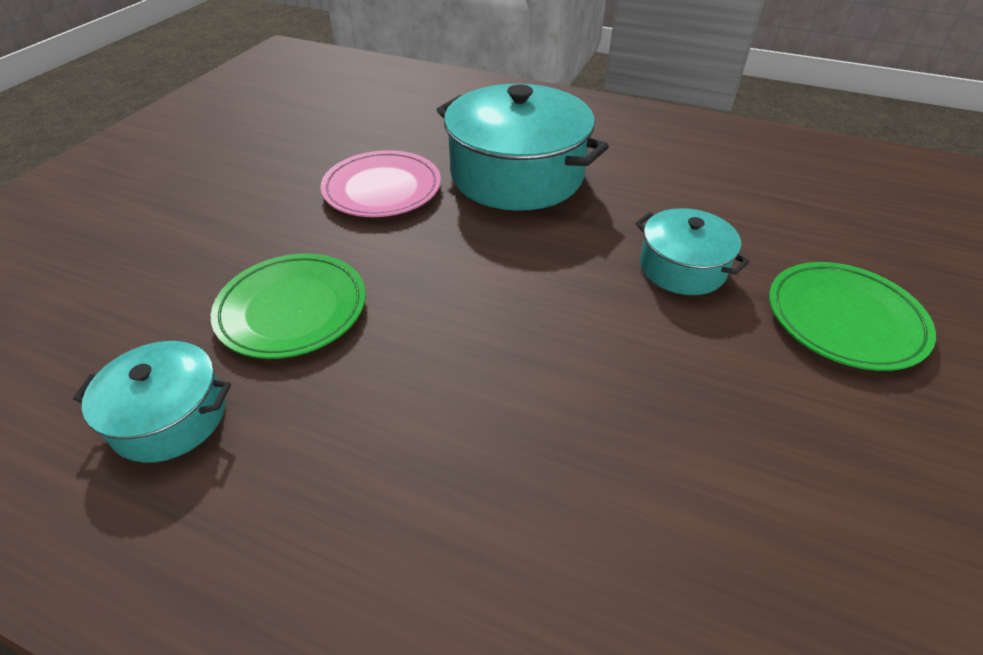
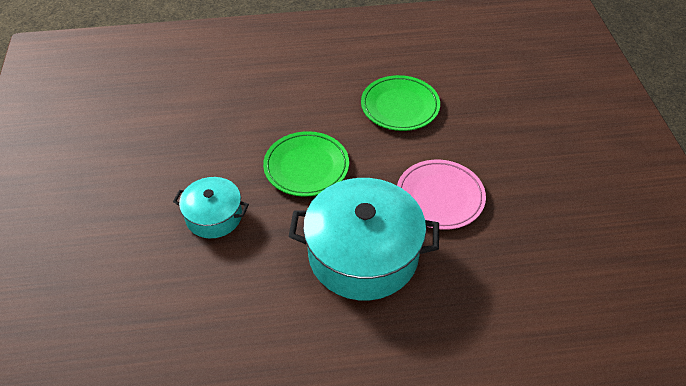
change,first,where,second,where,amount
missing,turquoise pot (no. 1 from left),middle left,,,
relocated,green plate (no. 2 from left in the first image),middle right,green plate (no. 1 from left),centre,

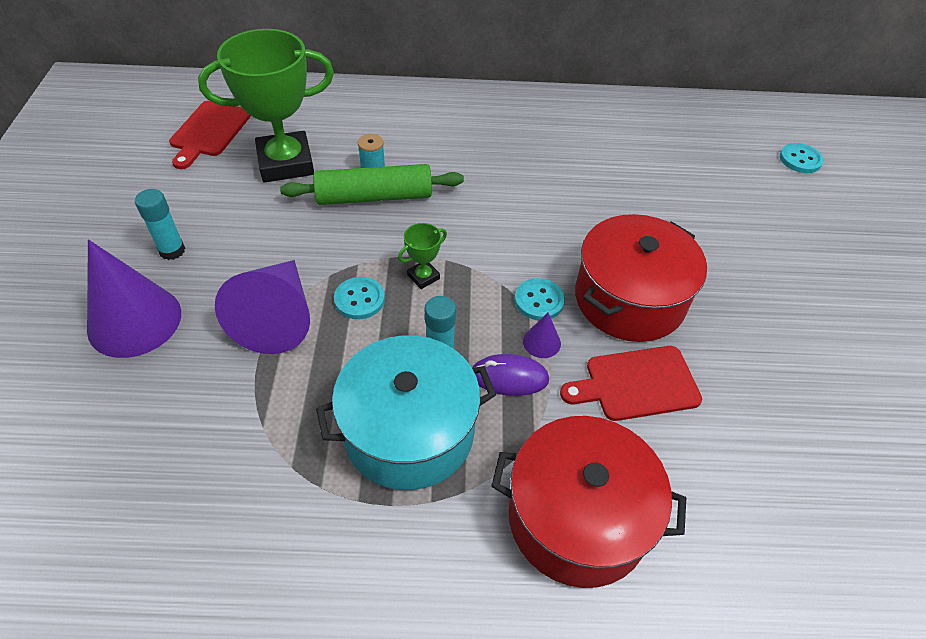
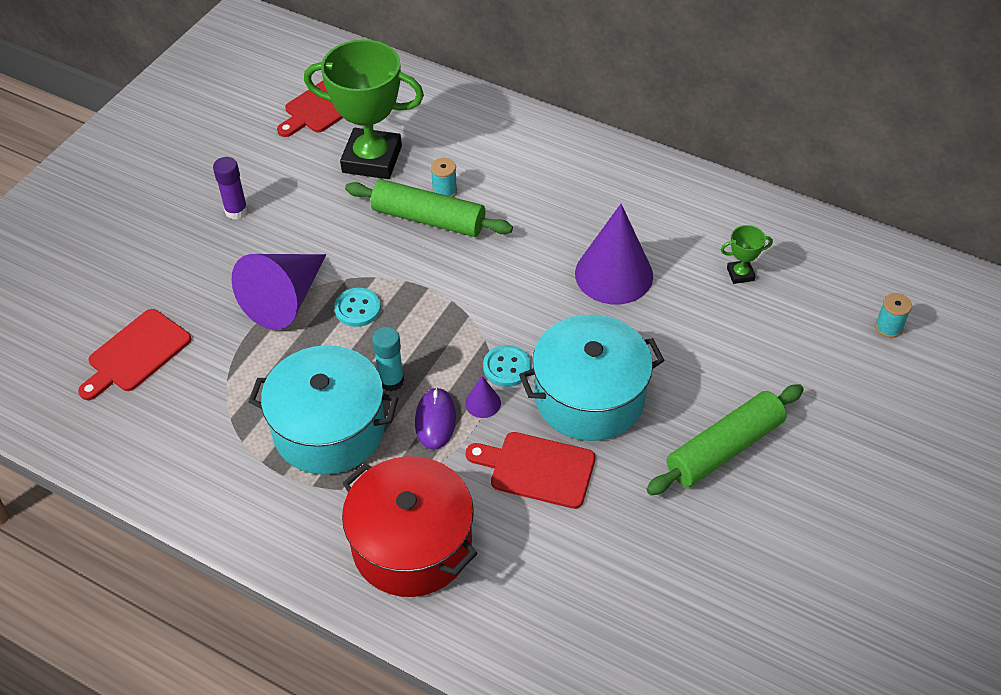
change,first,where,second,where,amount
appeared,,,red cutting board (no. 1 from left),middle left,
appeared,,,green rolling pin (no. 2 from left),middle right,
relocated,purple cone (no. 1 from left in the first image),middle left,purple cone (no. 3 from left),centre,
relocated,green trophy (no. 2 from left),centre,,middle right,
exchanged,turquoise button (no. 3 from left),top right,turquoise spool (no. 2 from left),middle right,
colour,turquoise glue stick (no. 1 from left),middle left,purple glue stick,top left,
colour,red pot (no. 2 from left),middle right,turquoise pot (no. 2 from left),centre,
spun,purple mouse,centre,,centre,60 degrees clockwise

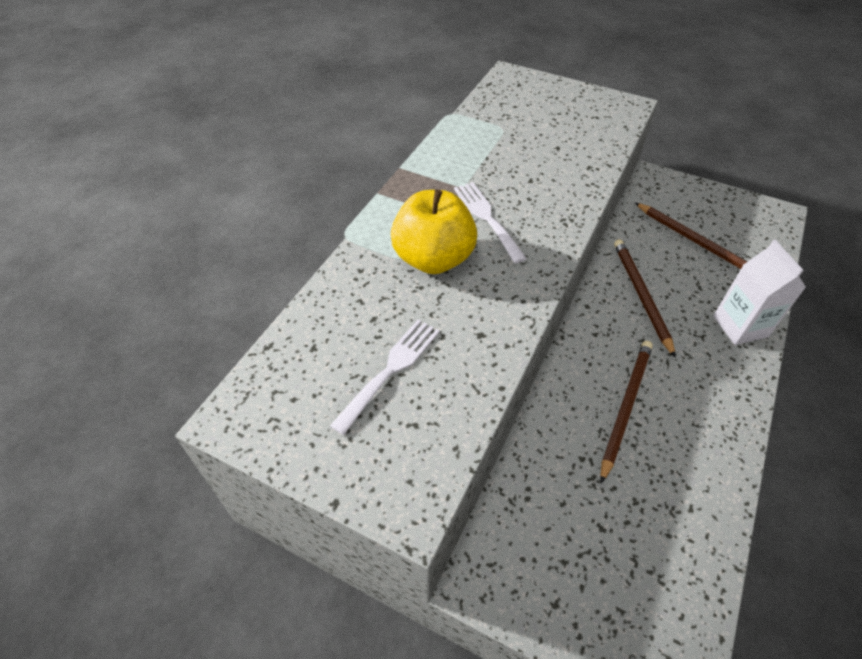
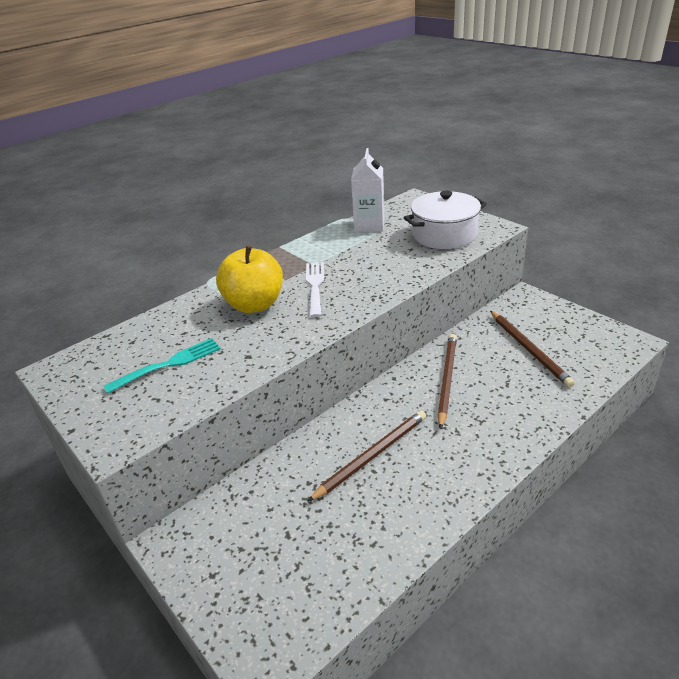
change,first,where,second,where,amount
appeared,,,white pot,top centre,
relocated,white carton,middle right,,top centre,
colour,white fork (no. 1 from left),centre,turquoise fork,middle left,

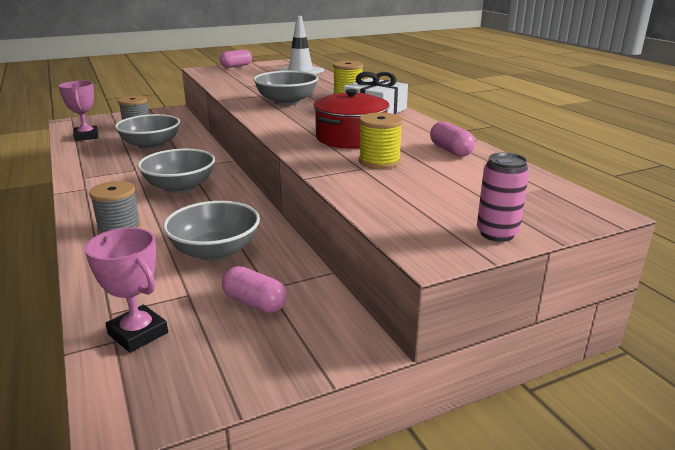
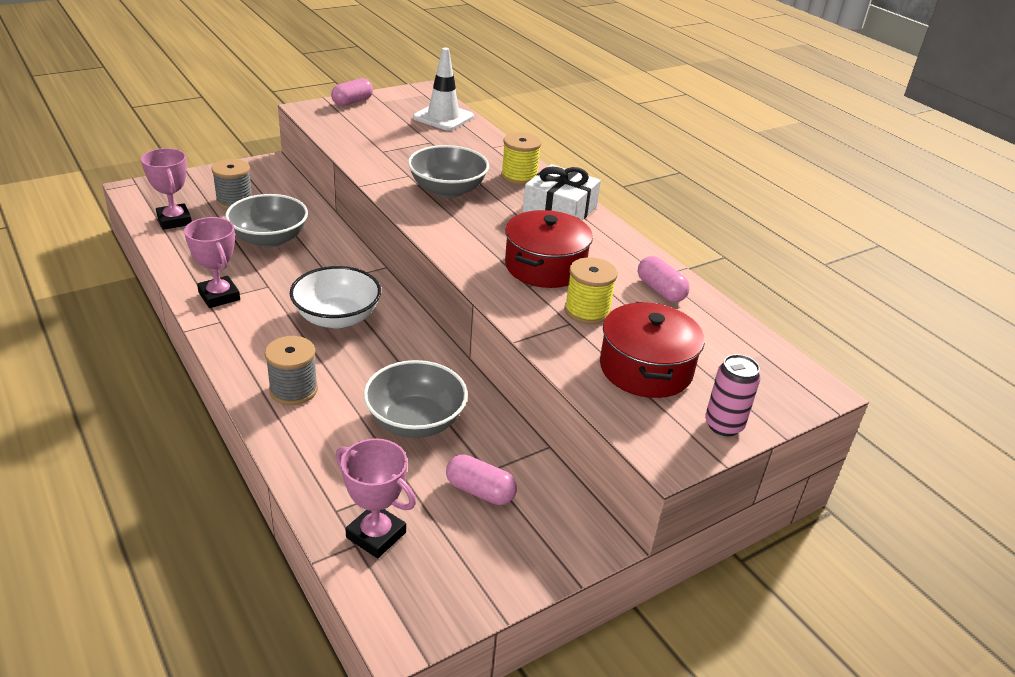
change,first,where,second,where,amount
appeared,,,pink trophy (no. 2 from left),middle left,
appeared,,,red pot (no. 2 from left),centre,
colour,grey bowl (no. 2 from left),middle left,white bowl,middle left,

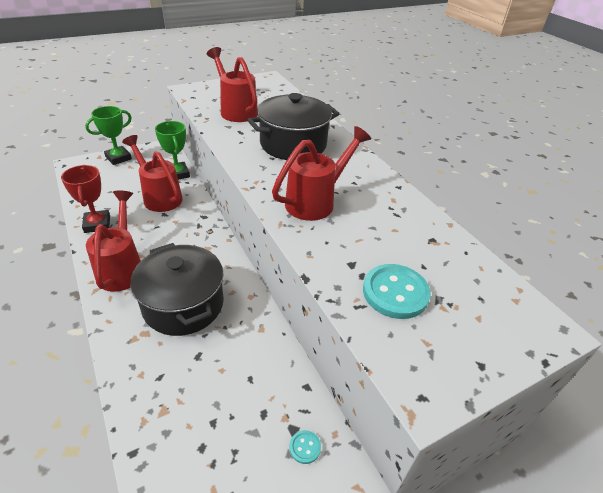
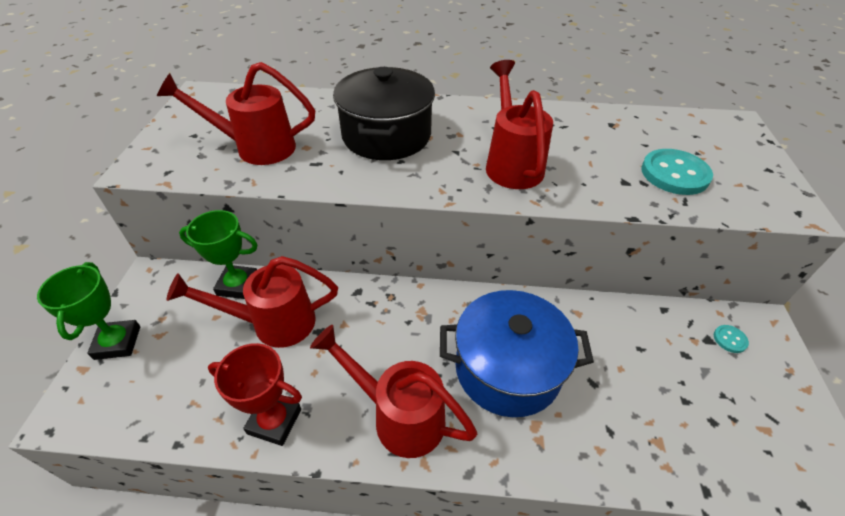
change,first,where,second,where,amount
colour,black pot (no. 1 from left),middle left,blue pot,bottom centre,

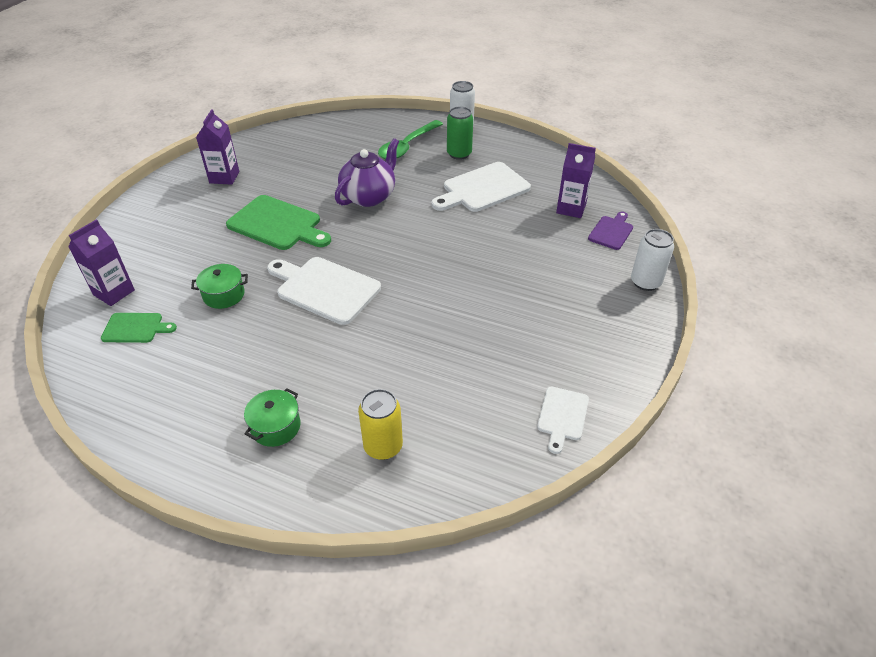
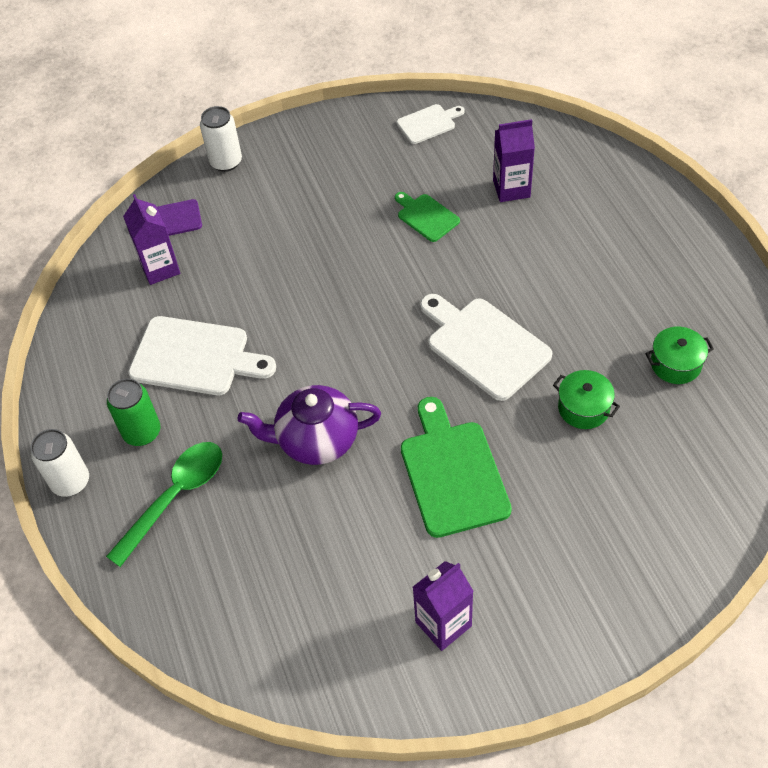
change,first,where,second,where,amount
missing,yellow can,centre,,,
relocated,purple carton (no. 1 from left in the first image),middle left,purple carton (no. 3 from left),top right,
relocated,green cutting board (no. 1 from left),middle left,,top centre,
relocated,green pot (no. 2 from left),middle left,,middle right,
spun,white cutting board (no. 1 from left in the first image),centre,white cutting board (no. 3 from left),centre,150 degrees clockwise
spun,green spoon,top centre,,middle left,45 degrees counterclockwise

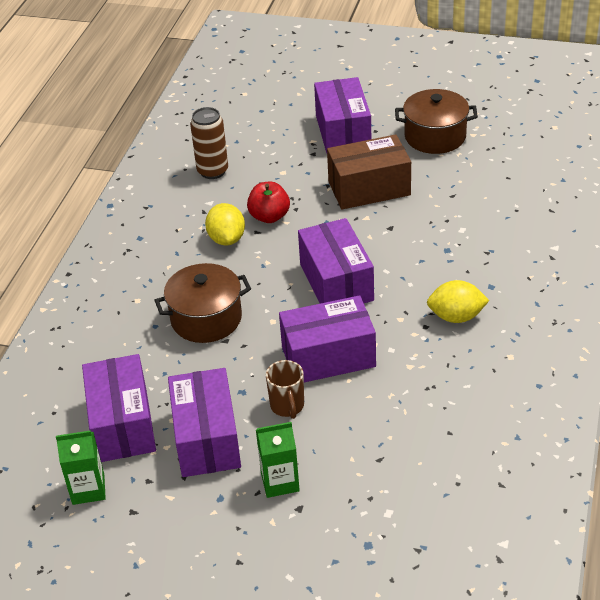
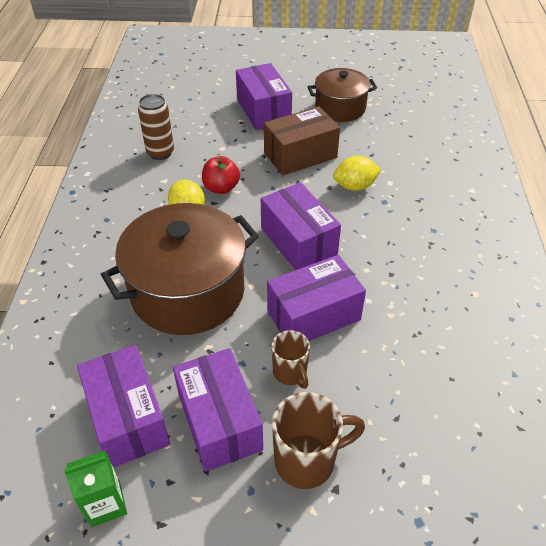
change,first,where,second,where,amount
relocated,yellow lemon (no. 2 from left),middle right,,top centre,
exchanged,green carton (no. 2 from left),bottom centre,brown mug (no. 2 from left),bottom centre,
size,brown pot (no. 1 from left),centre,,middle left,x1.66

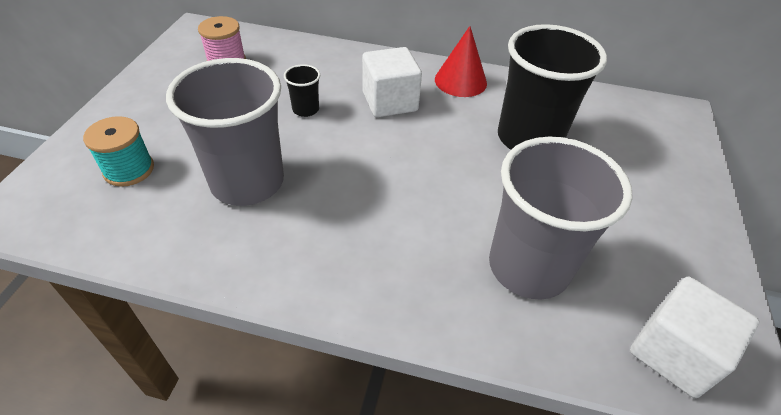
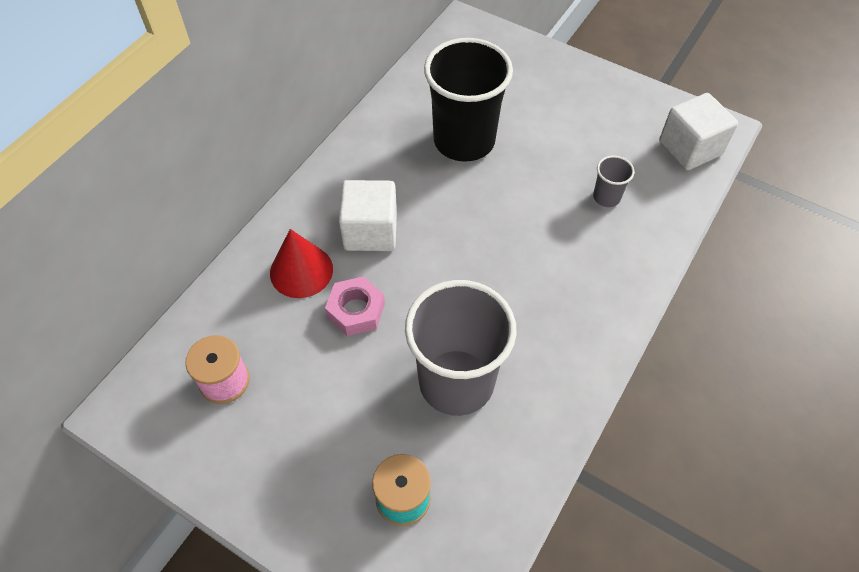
change,first,where,second,where,amount
relocated,red cone,top centre,,centre,
exchanged,black cup (no. 1 from left),top centre,pink nut,centre,
size,grey cup (no. 2 from left),middle right,,top right,x0.43

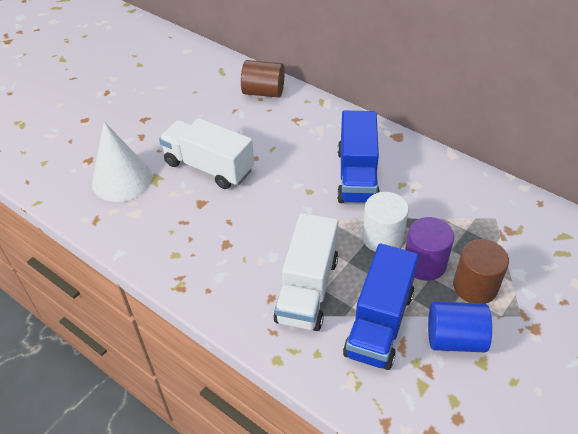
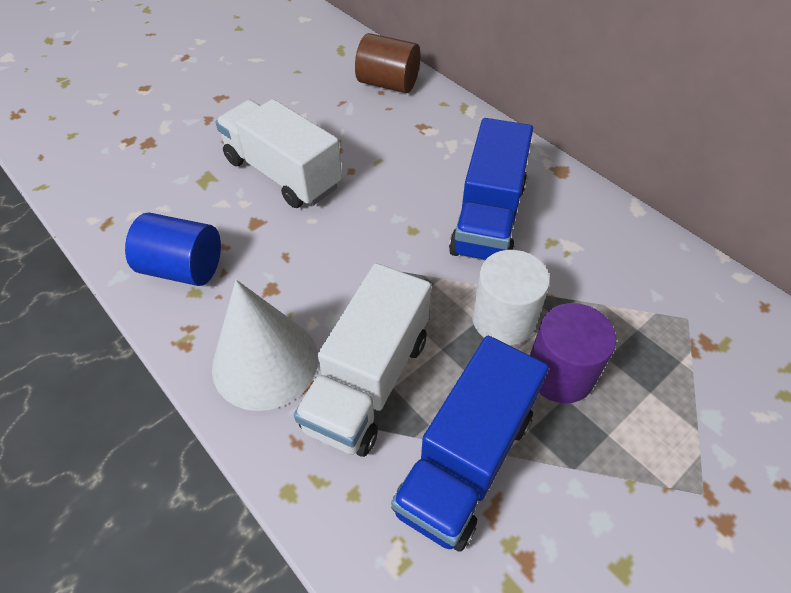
change,first,where,second,where,amount
missing,brown cylinder (no. 2 from left),middle right,,,
relocated,white cone,middle left,,centre,
relocated,blue cylinder,bottom right,,middle left,

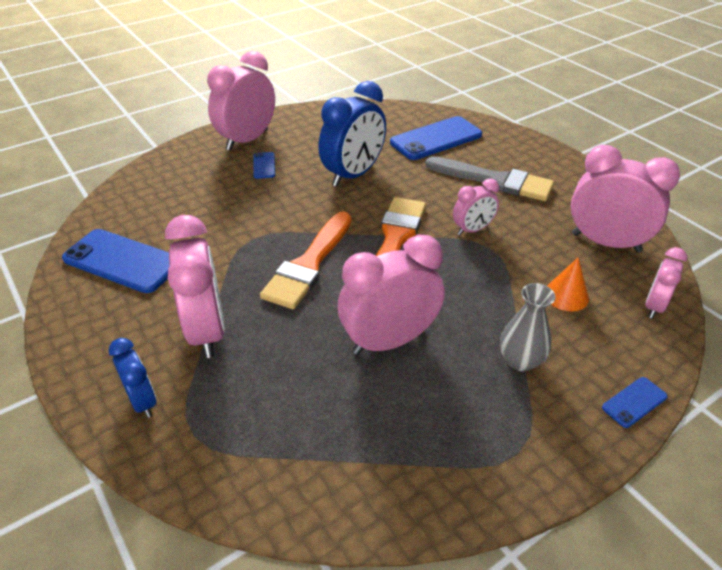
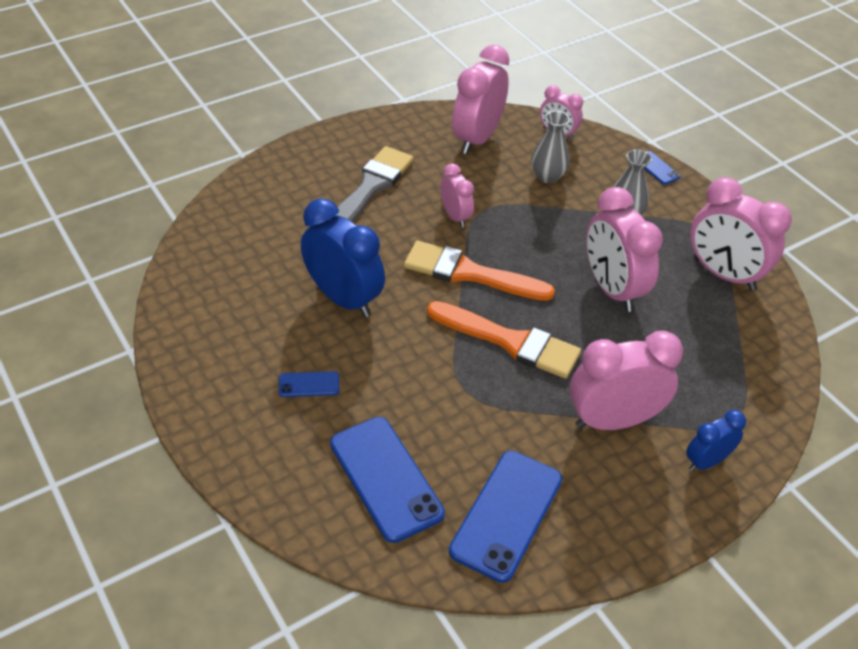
change,first,where,second,where,amount
relocated,pink clock (no. 2 from left in the first image),top centre,pink clock (no. 6 from left),middle right,
relocated,blue phone (no. 3 from left in the first image),top centre,blue phone (no. 2 from left),bottom centre,
exchanged,orange cone,middle right,grey vase (no. 1 from left),top centre,

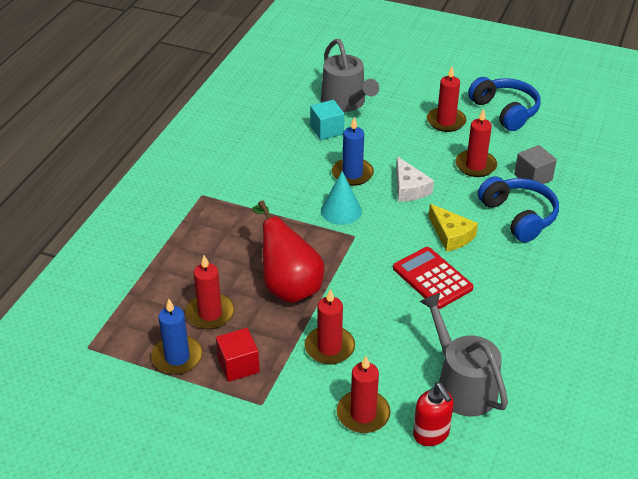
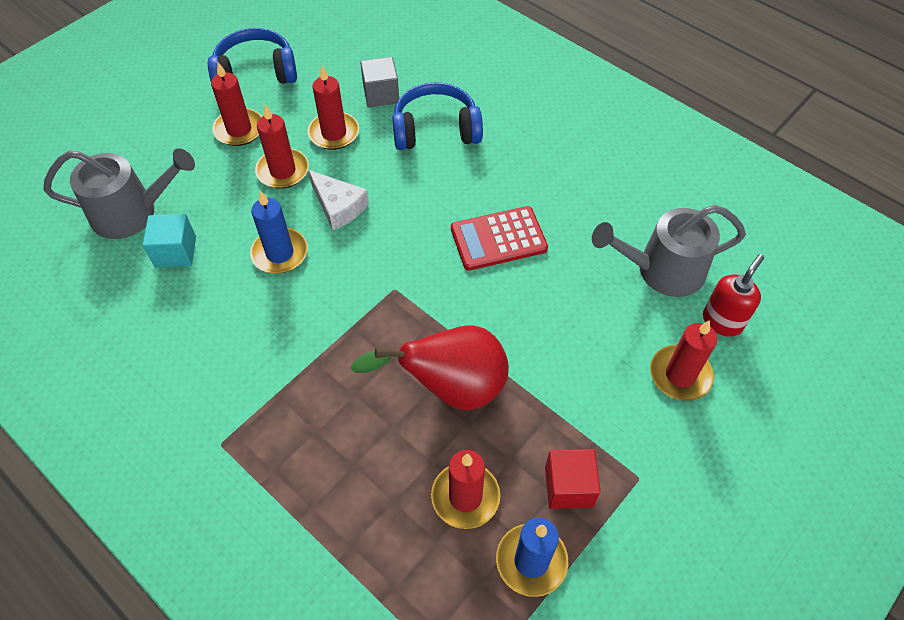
change,first,where,second,where,amount
missing,turquoise cone,centre,,,
missing,yellow cheese,middle right,,,
relocated,red candle (no. 2 from left),bottom centre,,top left,
spun,white cheese,centre,,top centre,45 degrees clockwise
spun,red soap dispenser,bottom right,,middle right,45 degrees counterclockwise

